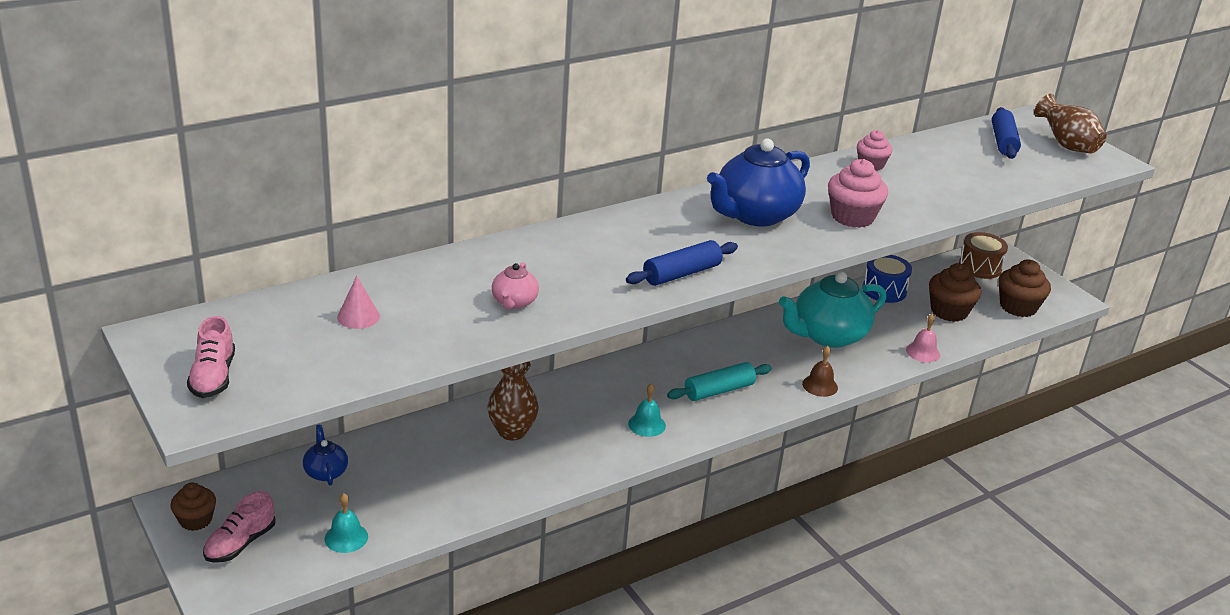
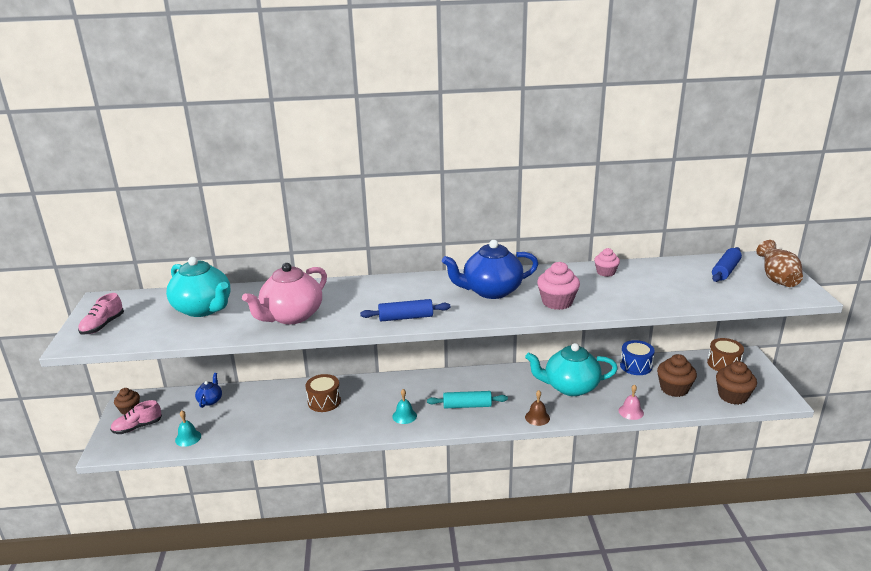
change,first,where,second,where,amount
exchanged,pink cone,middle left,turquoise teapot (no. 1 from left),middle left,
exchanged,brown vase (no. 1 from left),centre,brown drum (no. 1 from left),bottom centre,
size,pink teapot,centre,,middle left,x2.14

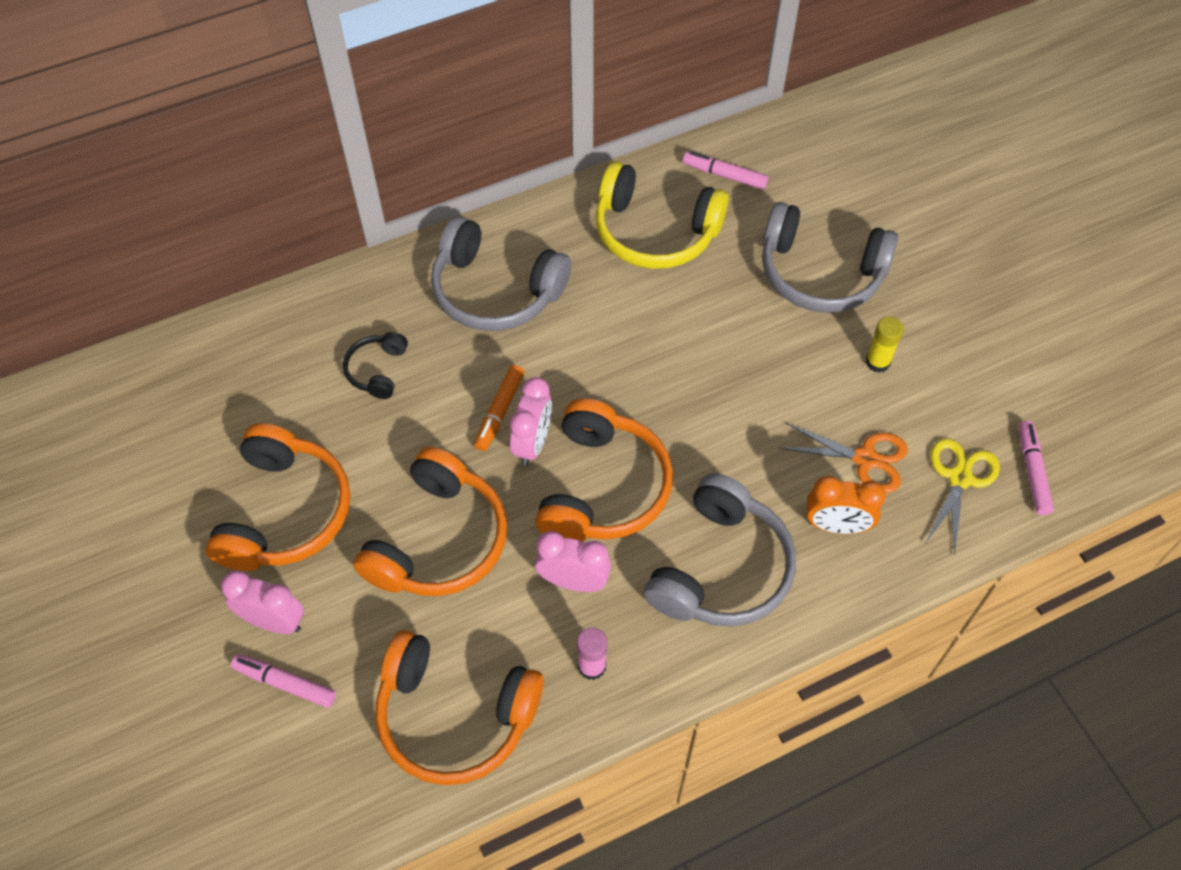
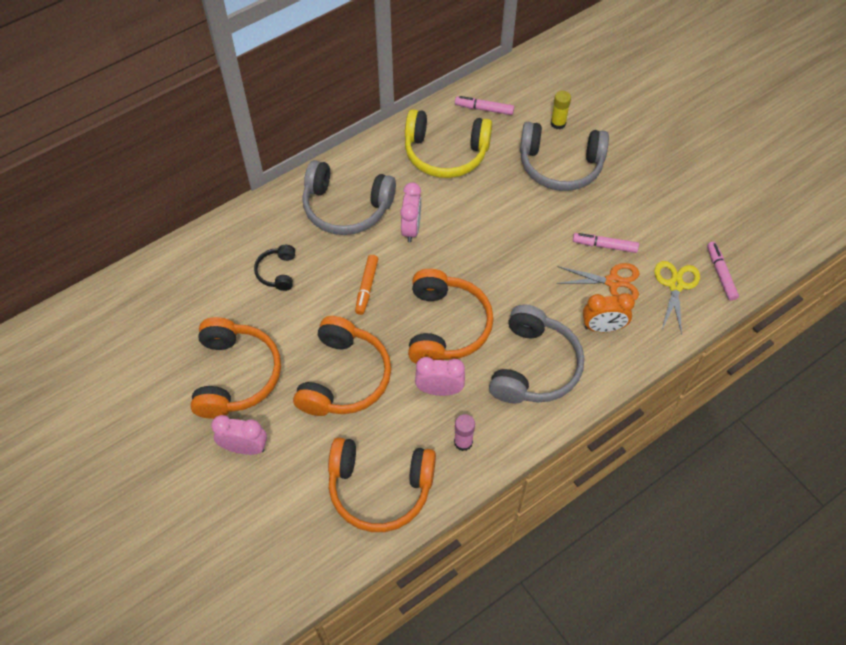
change,first,where,second,where,amount
relocated,pink marker (no. 1 from left in the first image),bottom left,pink marker (no. 2 from left),middle right,
relocated,pink clock (no. 2 from left),centre,,top centre,
relocated,yellow glue stick,middle right,,top centre,

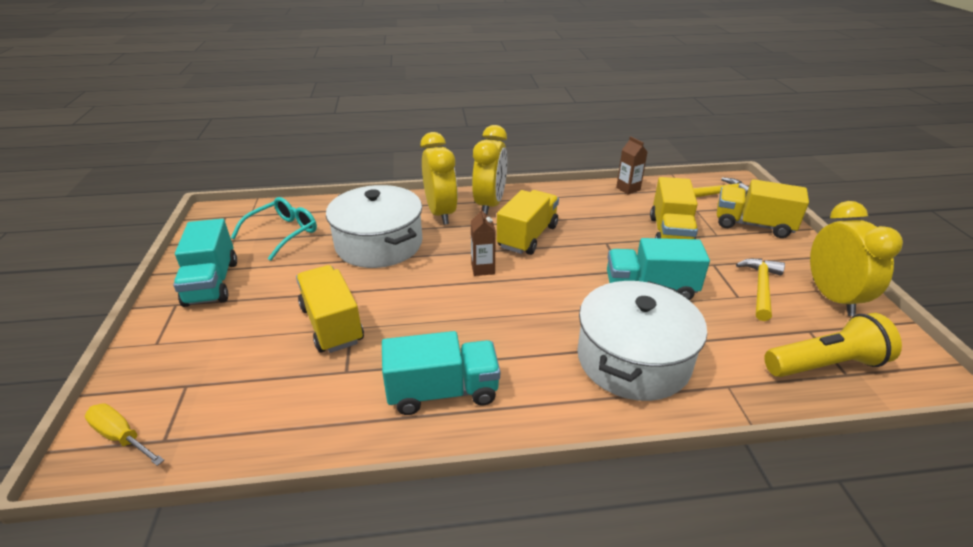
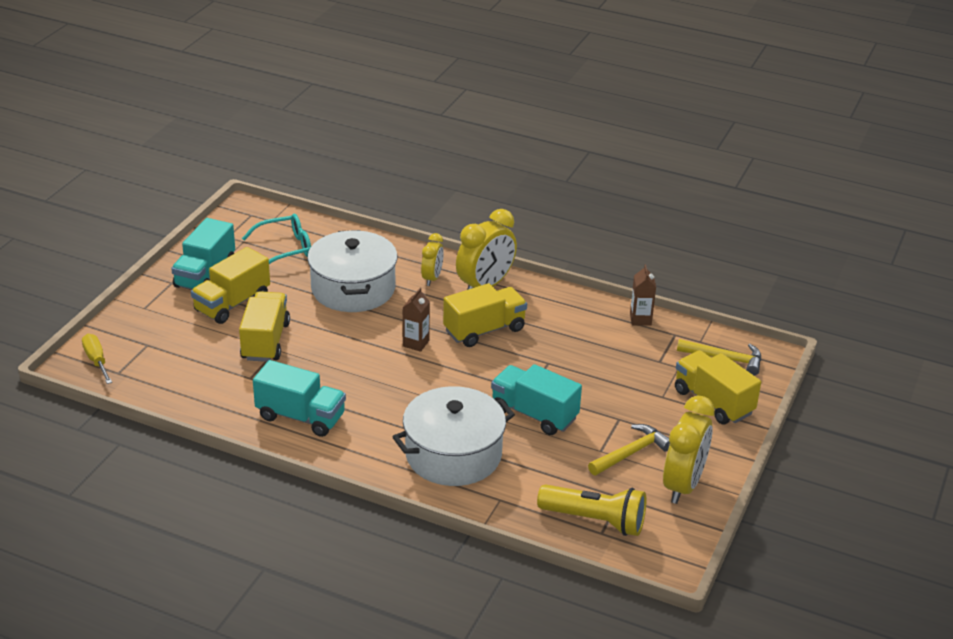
change,first,where,second,where,amount
relocated,yellow truck (no. 3 from left in the first image),middle right,yellow truck (no. 1 from left),middle left,
size,yellow clock (no. 1 from left),top centre,,centre,x0.57

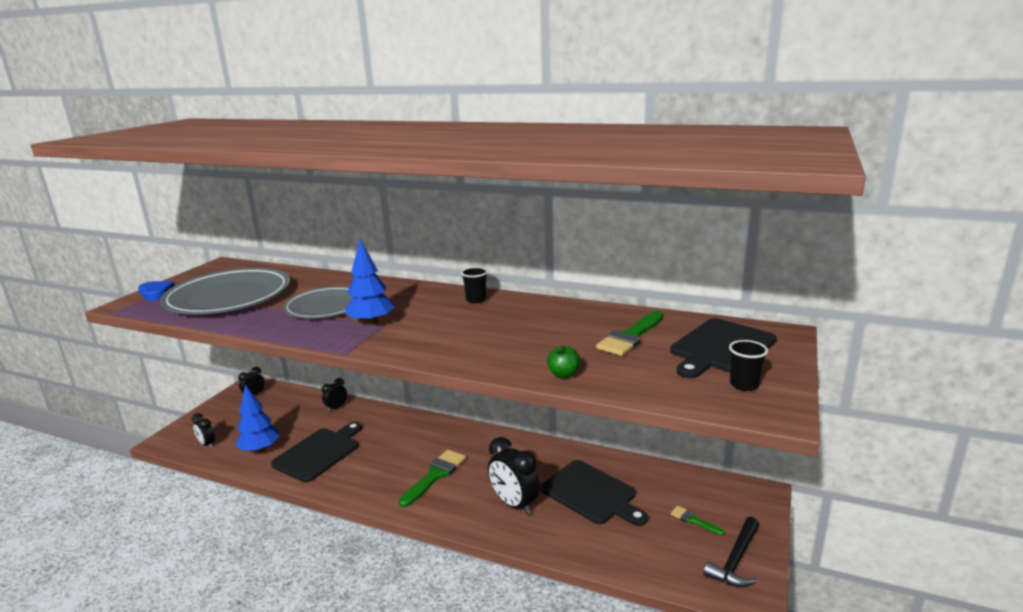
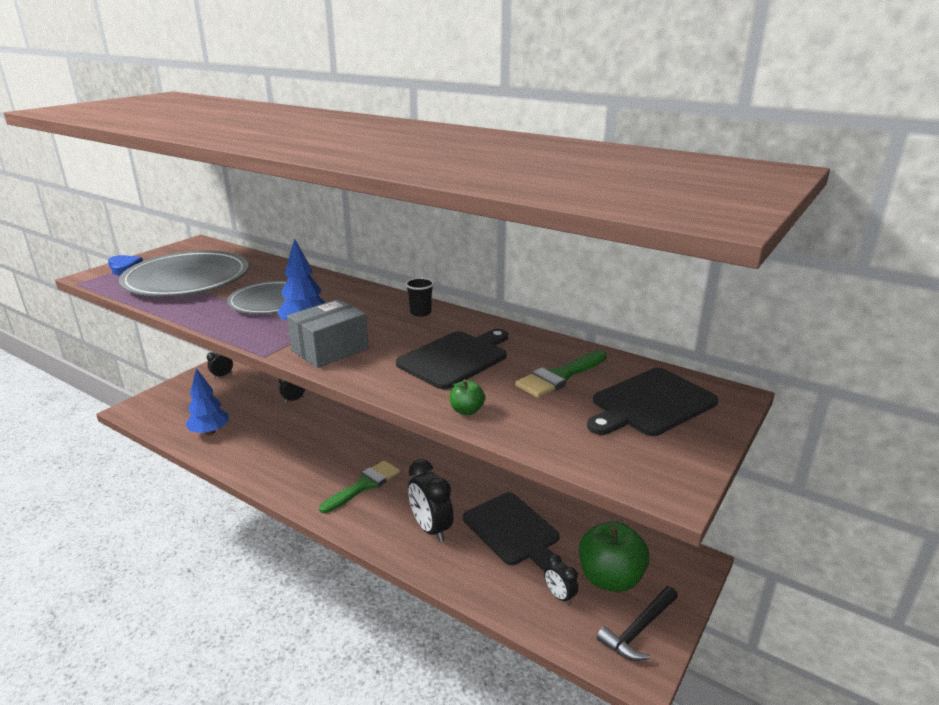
change,first,where,second,where,amount
missing,black cup (no. 2 from left),middle right,,,
appeared,,,grey box,centre,
relocated,black clock (no. 1 from left in the first image),bottom left,black clock (no. 4 from left),bottom centre,
relocated,black cutting board (no. 1 from left),bottom left,,centre,
exchanged,green brush (no. 3 from left),bottom right,green apple (no. 2 from left),bottom centre,

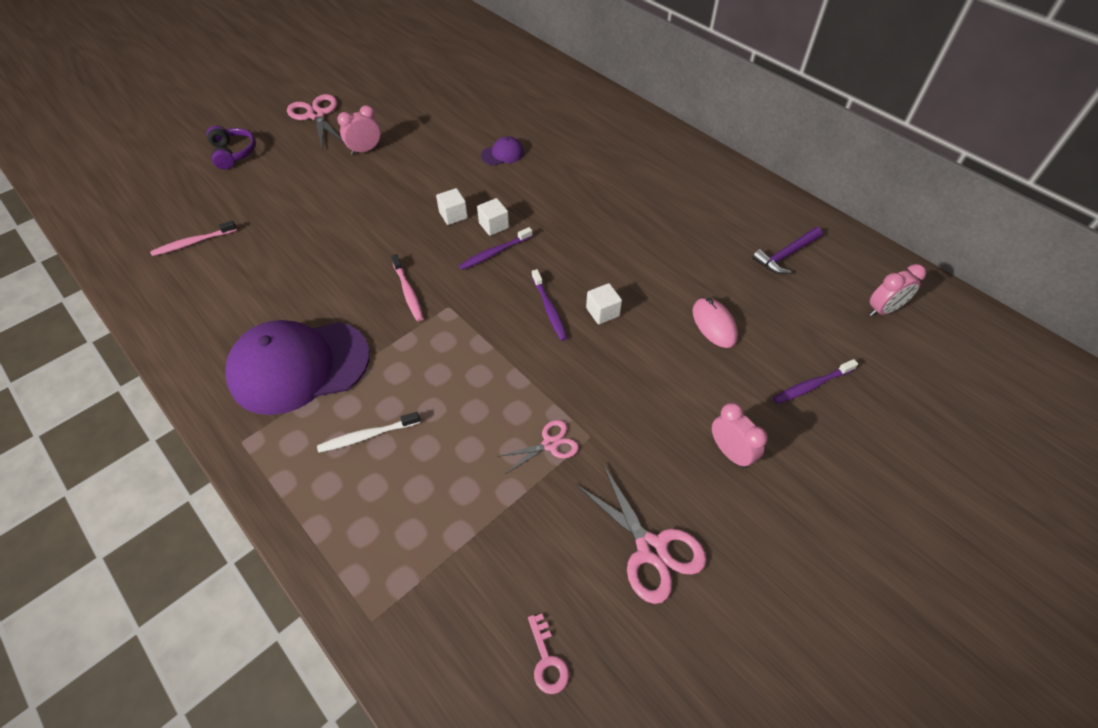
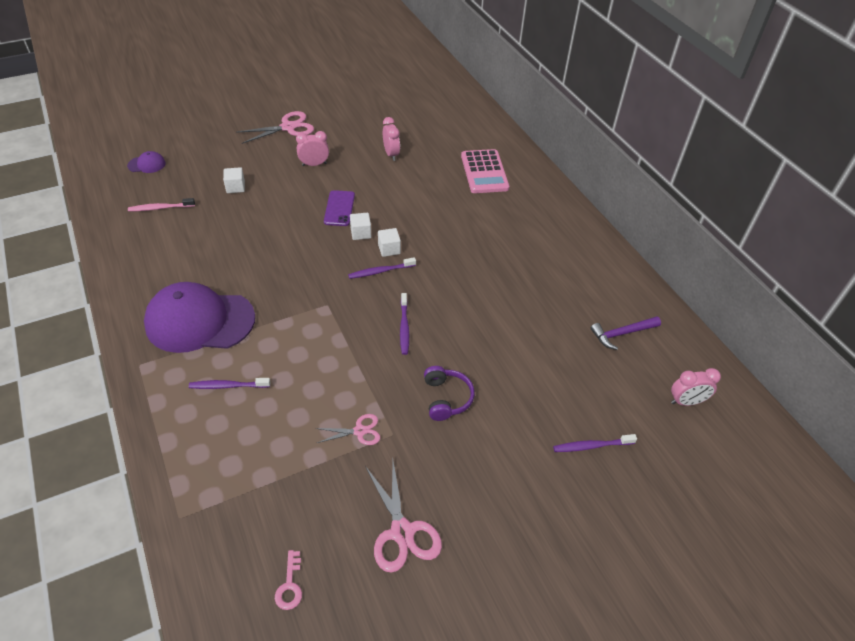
change,first,where,second,where,amount
missing,pink toothbrush (no. 2 from left),centre,,,
missing,pink mouse,centre,,,
appeared,,,purple phone,top centre,
appeared,,,pink calculator,top centre,
relocated,purple headphones,top left,,centre,
relocated,purple cap (no. 2 from left in the first image),top centre,purple cap (no. 1 from left),top left,
relocated,white cube (no. 3 from left in the first image),centre,white cube (no. 1 from left),top left,
relocated,pink clock (no. 2 from left),middle right,,top centre,
colour,white toothbrush,centre,purple toothbrush (no. 1 from left),middle left,
spun,pink scissors (no. 1 from left),top left,,top left,75 degrees clockwise

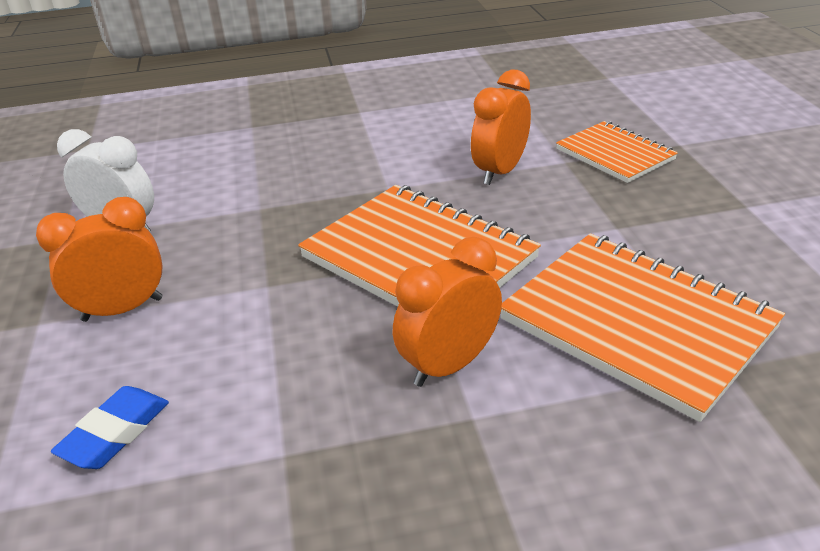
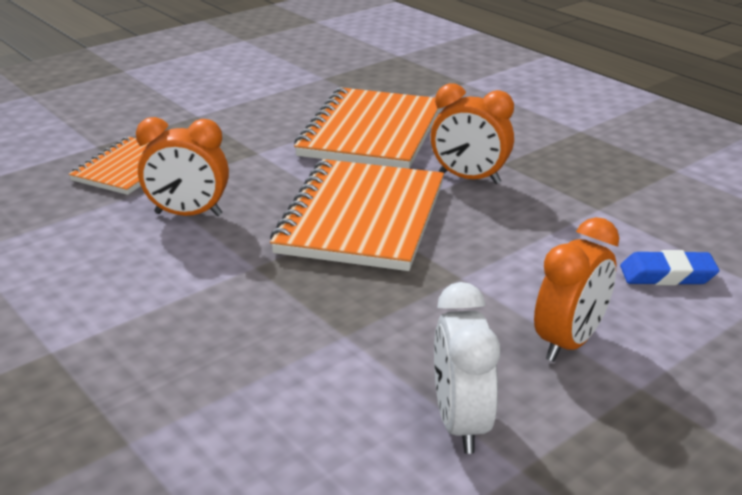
change,first,where,second,where,amount
spun,orange clock (no. 1 from left in the first image),middle left,orange clock (no. 3 from left),middle right,90 degrees counterclockwise

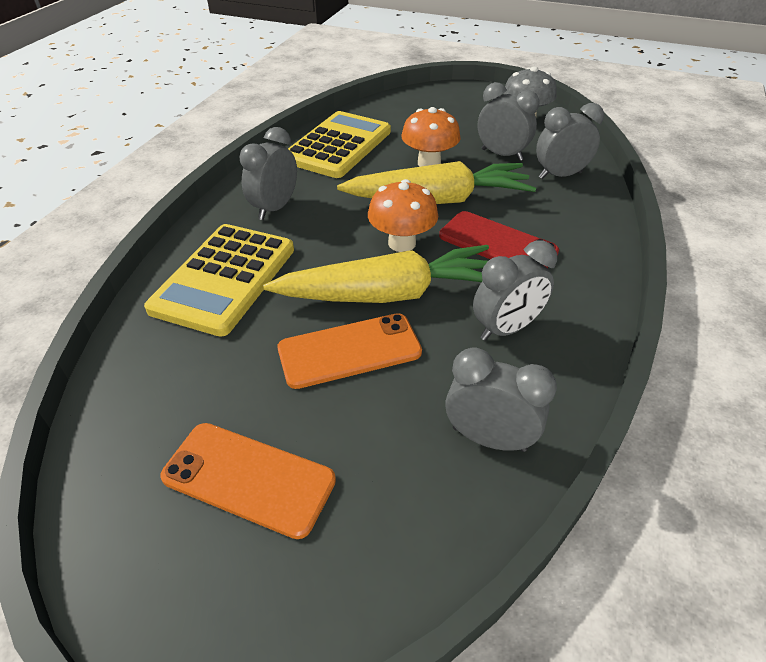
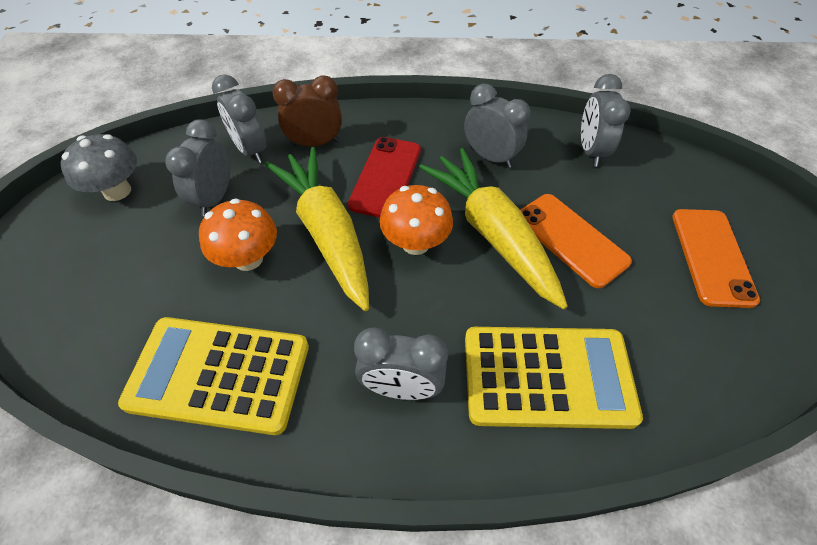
change,first,where,second,where,amount
appeared,,,brown clock,top centre,

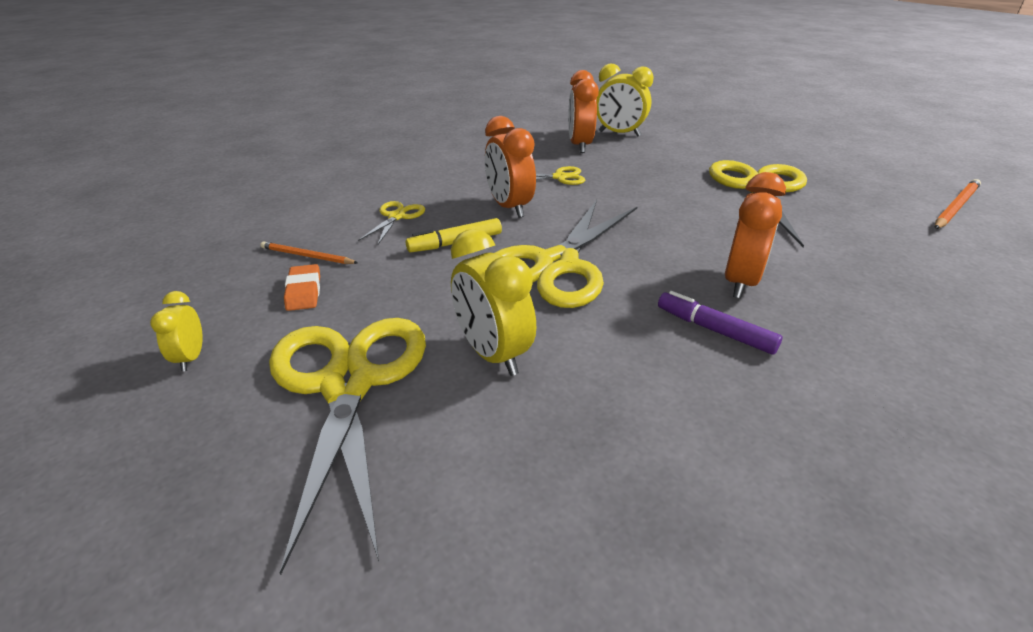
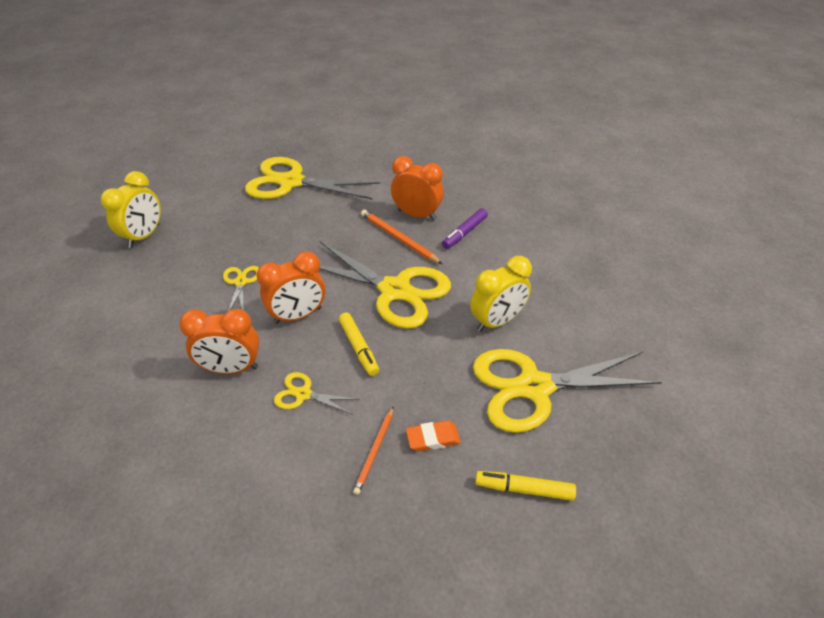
change,first,where,second,where,amount
relocated,orange clock (no. 2 from left in the first image),top centre,orange clock (no. 1 from left),middle left,
relocated,orange pencil (no. 2 from left),top right,,centre,
exchanged,yellow clock (no. 1 from left),middle left,yellow marker (no. 2 from left),bottom centre,

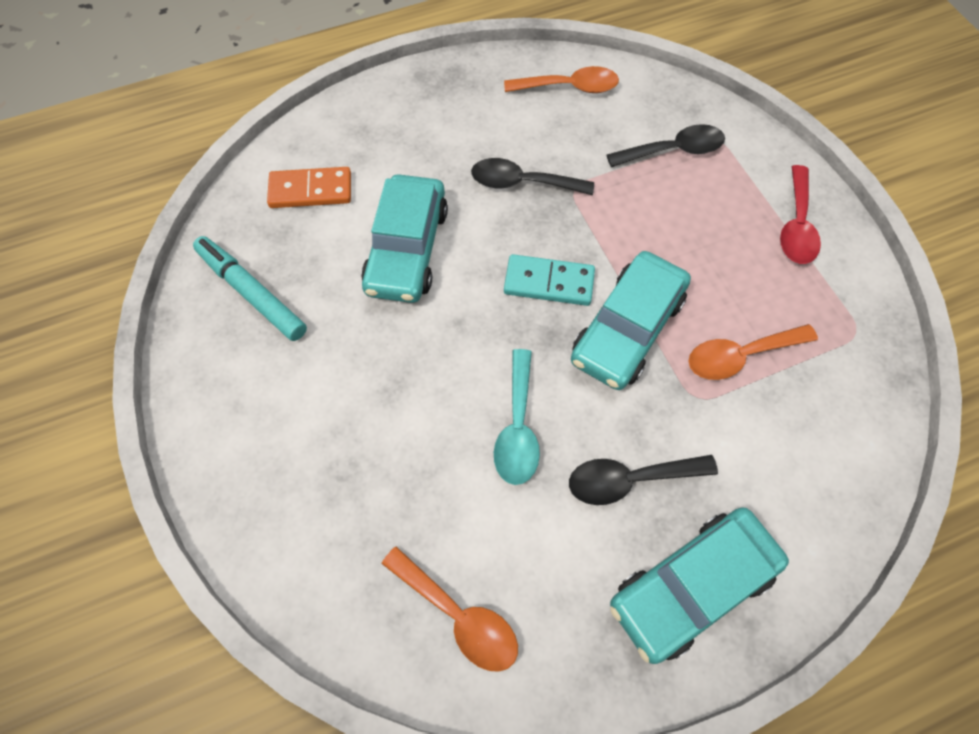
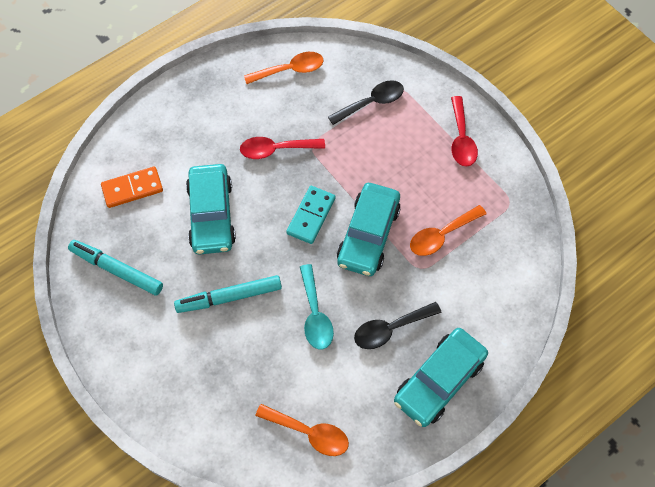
change,first,where,second,where,amount
appeared,,,turquoise marker (no. 2 from left),centre,
colour,black spoon (no. 1 from left),top centre,red spoon (no. 1 from left),top centre,
spun,turquoise domino,centre,,centre,60 degrees counterclockwise

